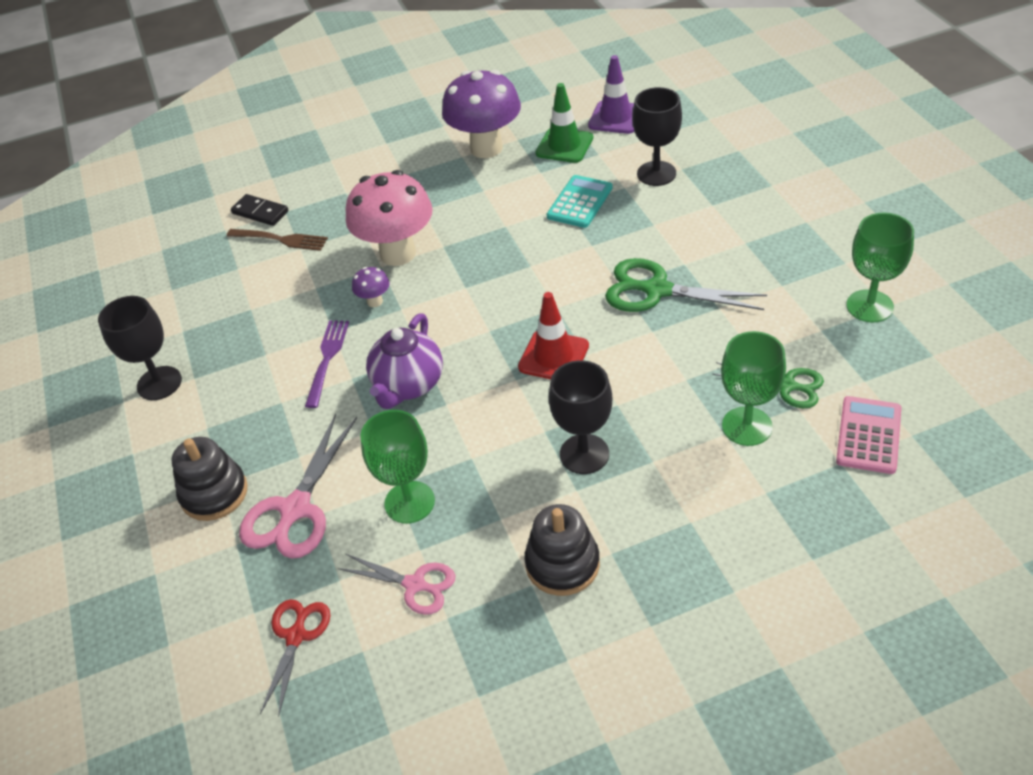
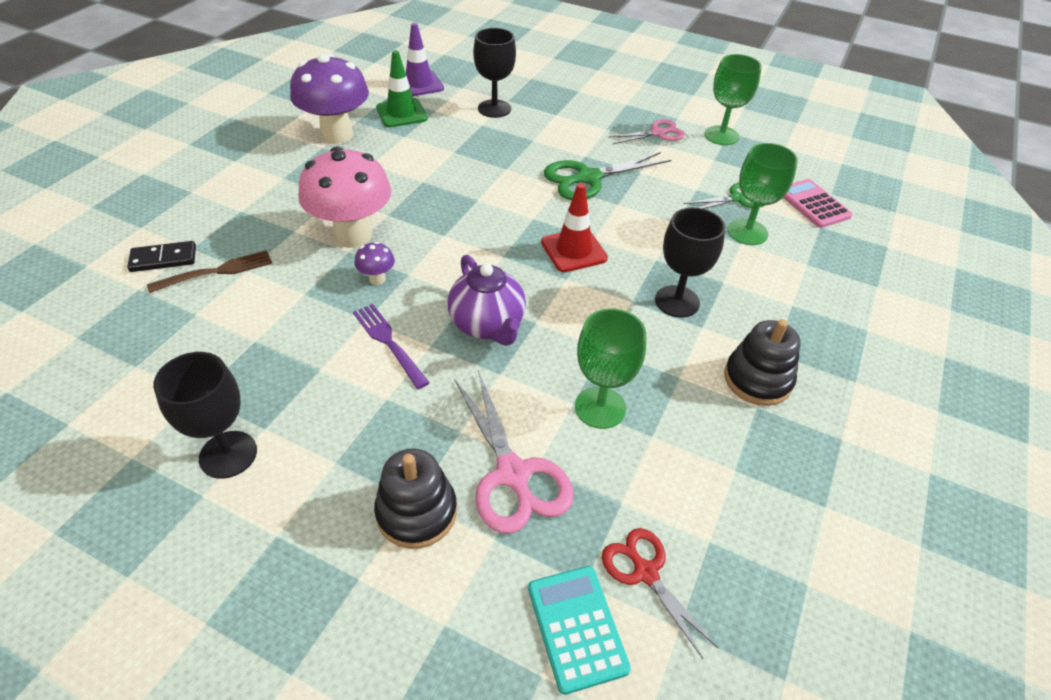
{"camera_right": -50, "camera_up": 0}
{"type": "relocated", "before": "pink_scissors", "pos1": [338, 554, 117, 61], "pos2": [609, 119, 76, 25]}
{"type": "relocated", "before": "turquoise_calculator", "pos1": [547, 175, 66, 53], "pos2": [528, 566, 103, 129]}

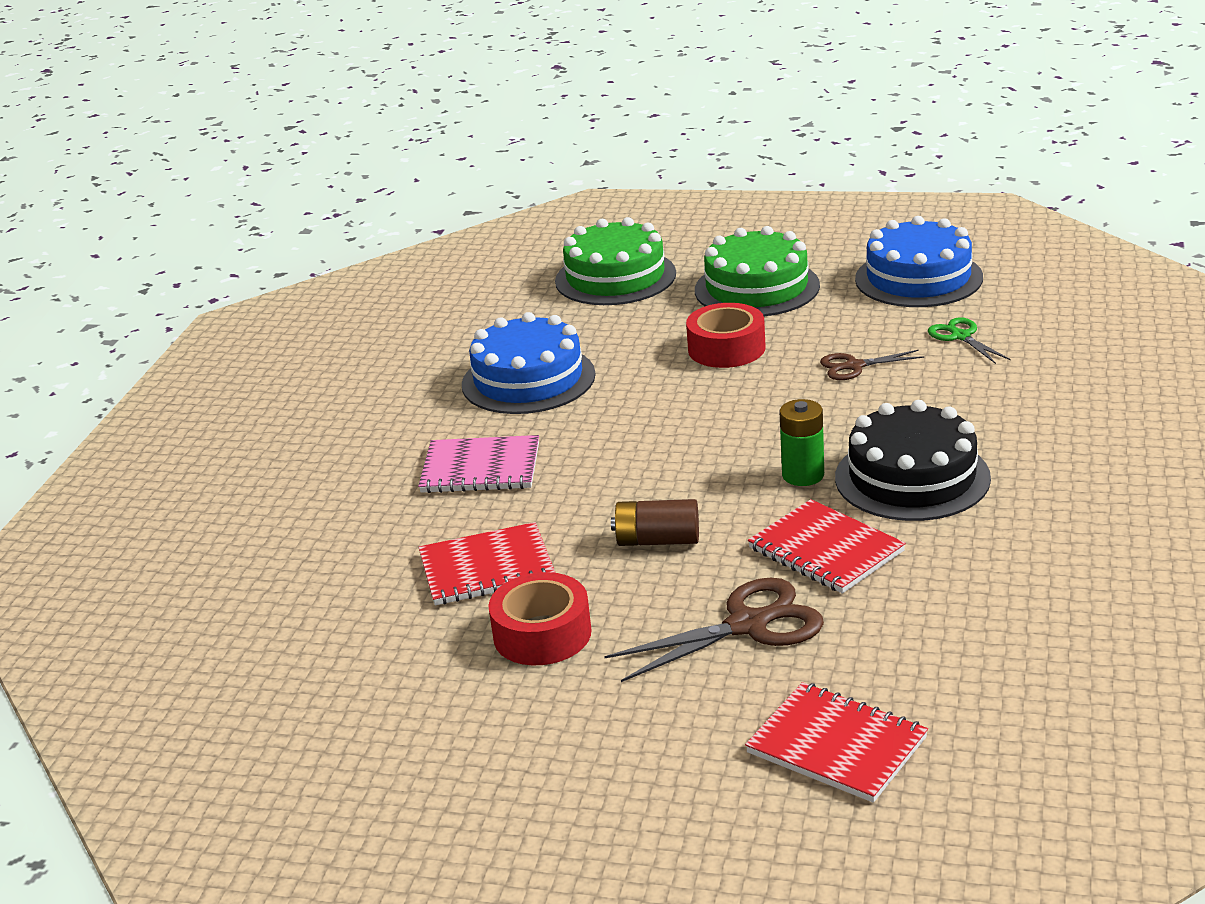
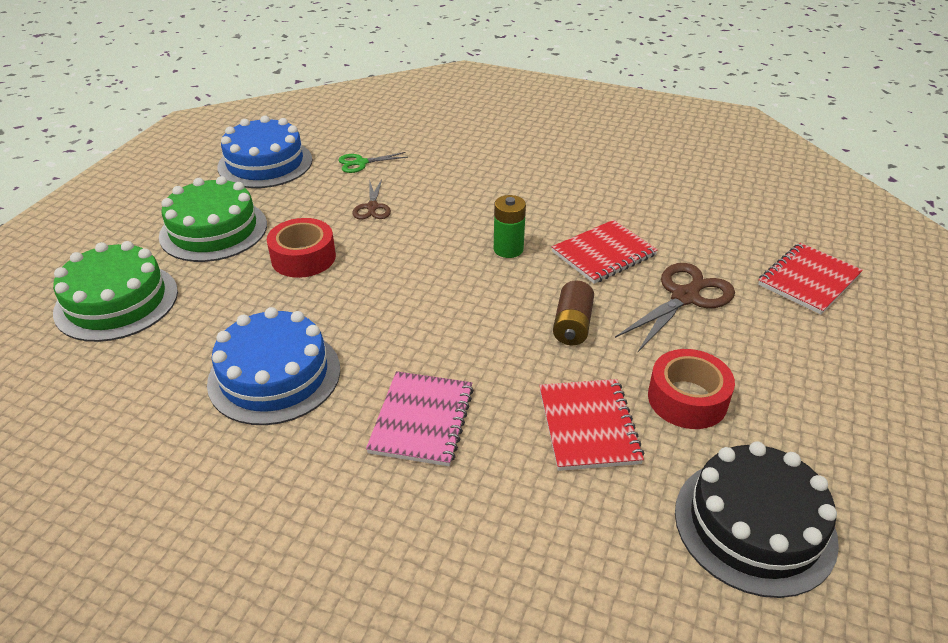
{"camera_right": -85, "camera_up": 10}
{"type": "relocated", "before": "black_cake", "pos1": [835, 400, 156, 121], "pos2": [675, 441, 164, 157]}
{"type": "spun", "before": "brown_scissors", "pos1": [604, 578, 220, 104], "pos2": [615, 263, 120, 89], "turn": 60}

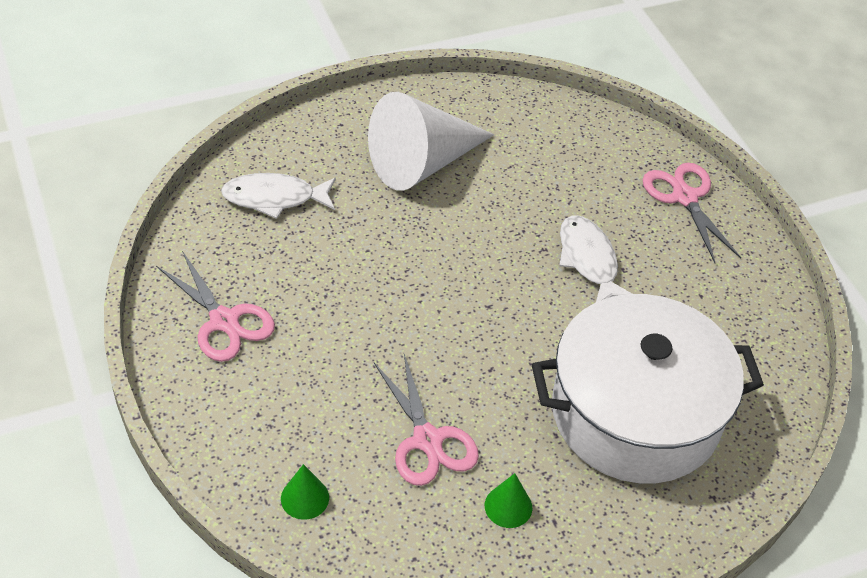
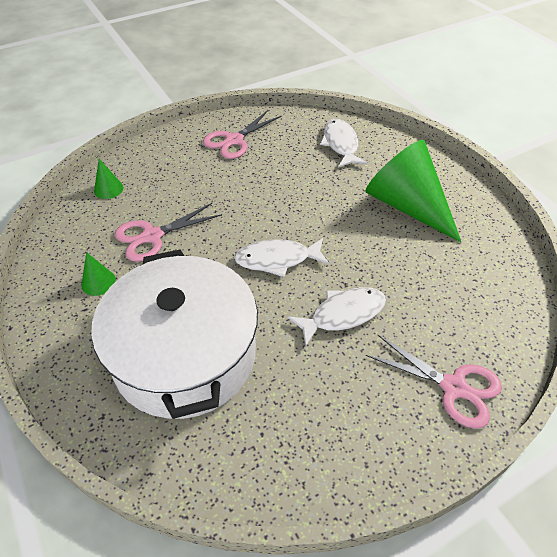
{"camera_right": 85, "camera_up": 0}
{"type": "appeared", "after": "white_fish", "pos2": [234, 238, 95, 39]}
{"type": "colour", "before": "white_cone", "after": "green_cone", "pos1": [368, 92, 126, 99], "pos2": [365, 140, 96, 102]}
{"type": "spun", "before": "pink_scissors", "pos1": [642, 163, 99, 100], "pos2": [366, 335, 136, 94], "turn": 60}

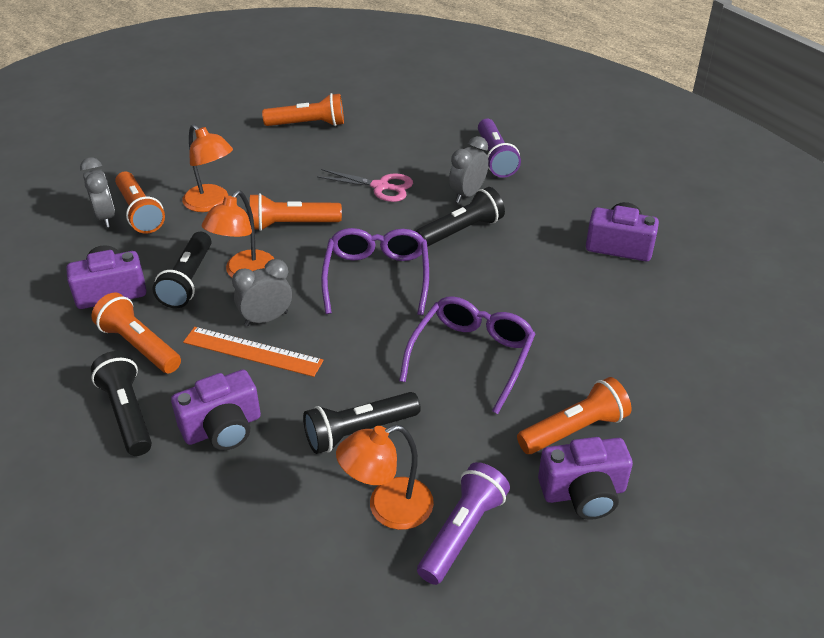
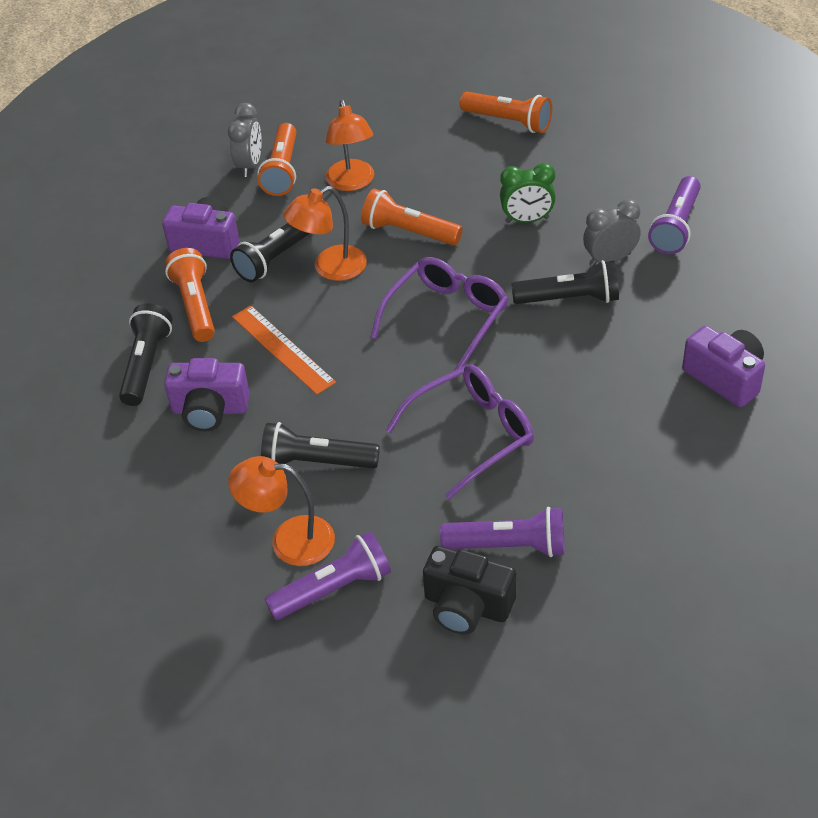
{"camera_right": 35, "camera_up": 5}
{"type": "missing", "before": "grey_clock", "pos1": [232, 259, 60, 67]}
{"type": "exchanged", "before": "pink_scissors", "after": "green_clock", "pos1": [317, 169, 96, 33], "pos2": [500, 163, 56, 60]}
{"type": "colour", "before": "orange_flashlight", "after": "purple_flashlight", "pos1": [517, 377, 115, 77], "pos2": [440, 507, 125, 50]}
{"type": "colour", "before": "purple_camera", "after": "black_camera", "pos1": [538, 437, 95, 83], "pos2": [423, 546, 93, 89]}

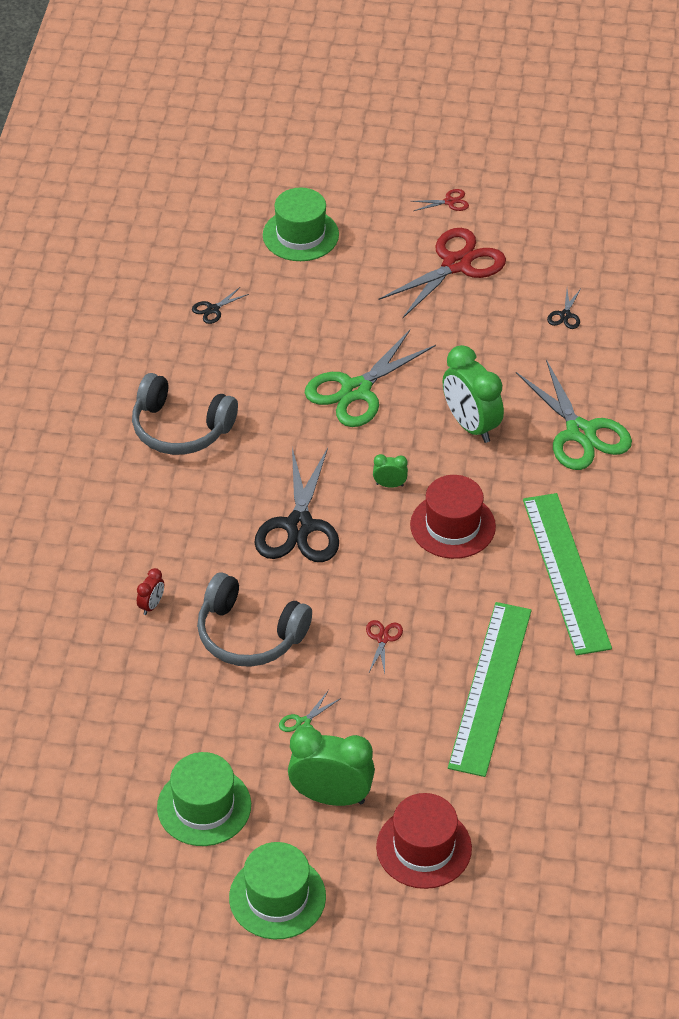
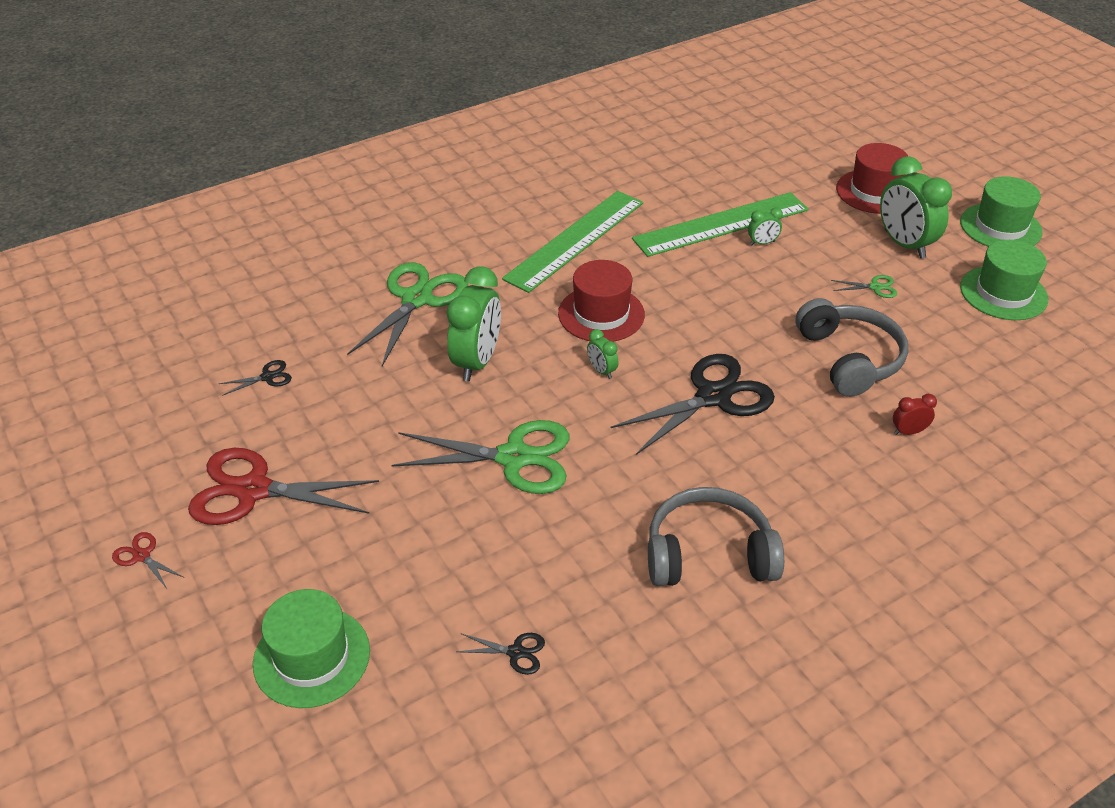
{"camera_right": -130, "camera_up": -5}
{"type": "missing", "before": "red_scissors", "pos1": [366, 620, 37, 54]}
{"type": "appeared", "after": "green_clock", "pos2": [748, 207, 35, 38]}
{"type": "spun", "before": "grey_headphones", "pos1": [132, 373, 106, 82], "pos2": [648, 487, 136, 99], "turn": -75}

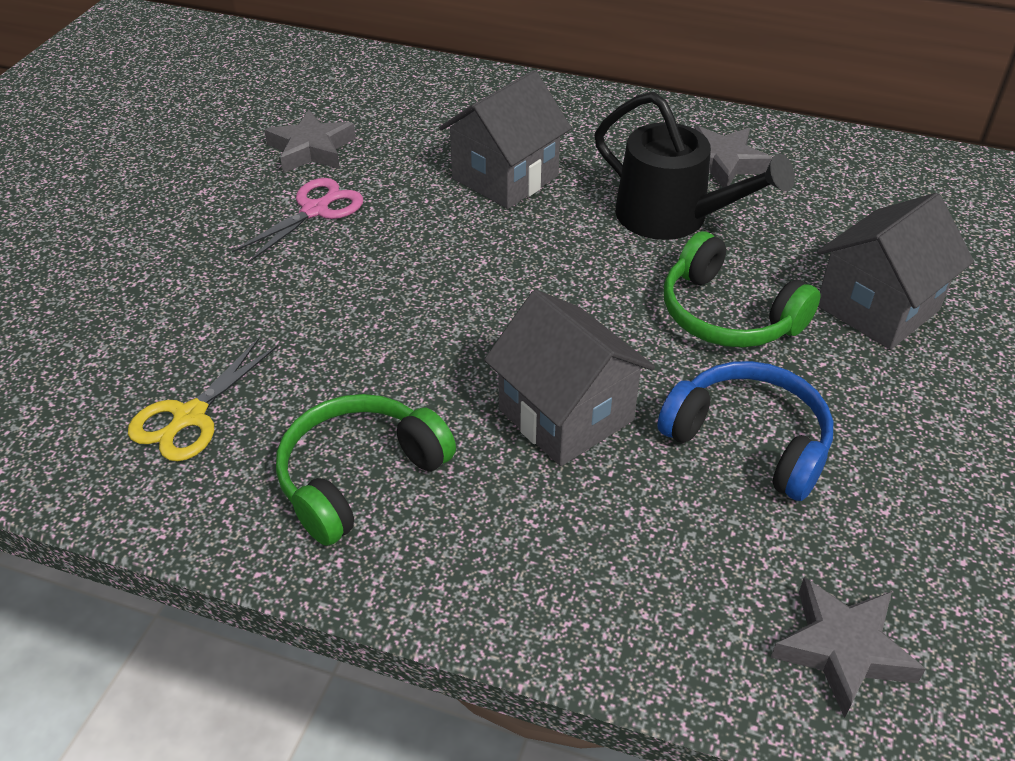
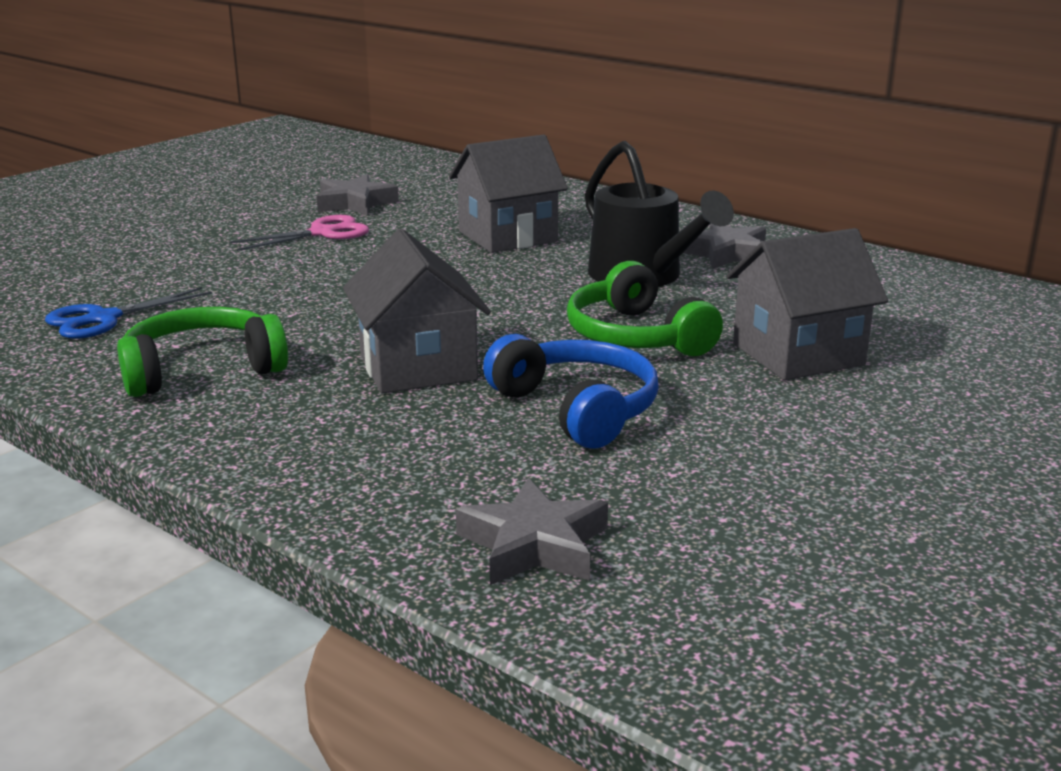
{"camera_right": 20, "camera_up": -20}
{"type": "colour", "before": "yellow_scissors", "after": "blue_scissors", "pos1": [128, 338, 150, 123], "pos2": [45, 287, 167, 52]}

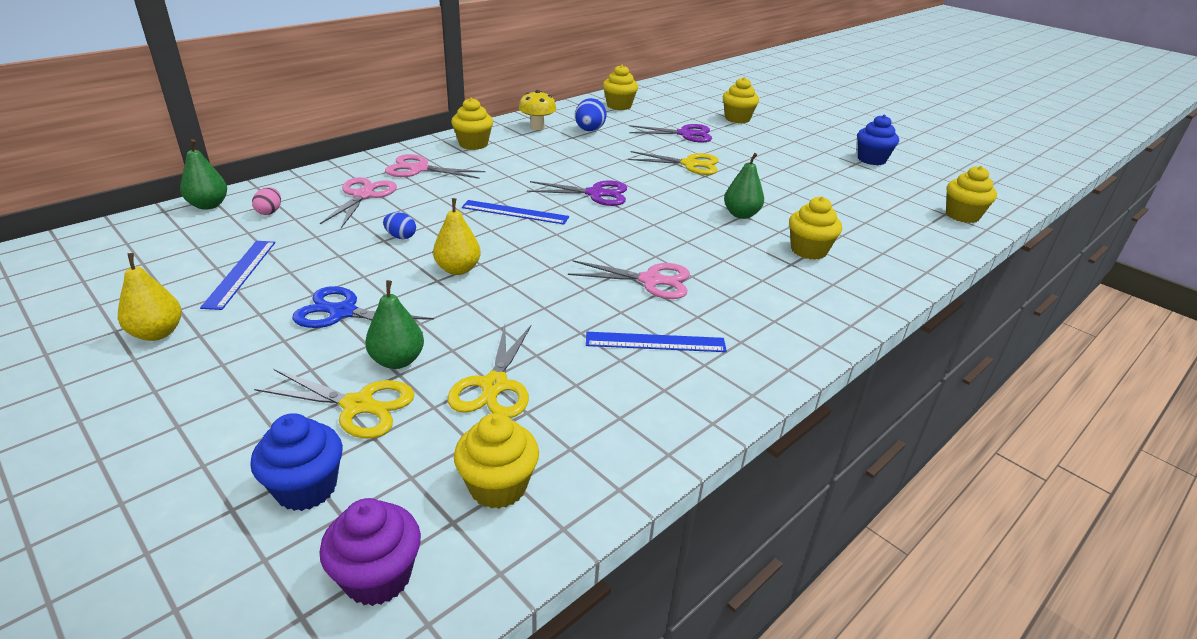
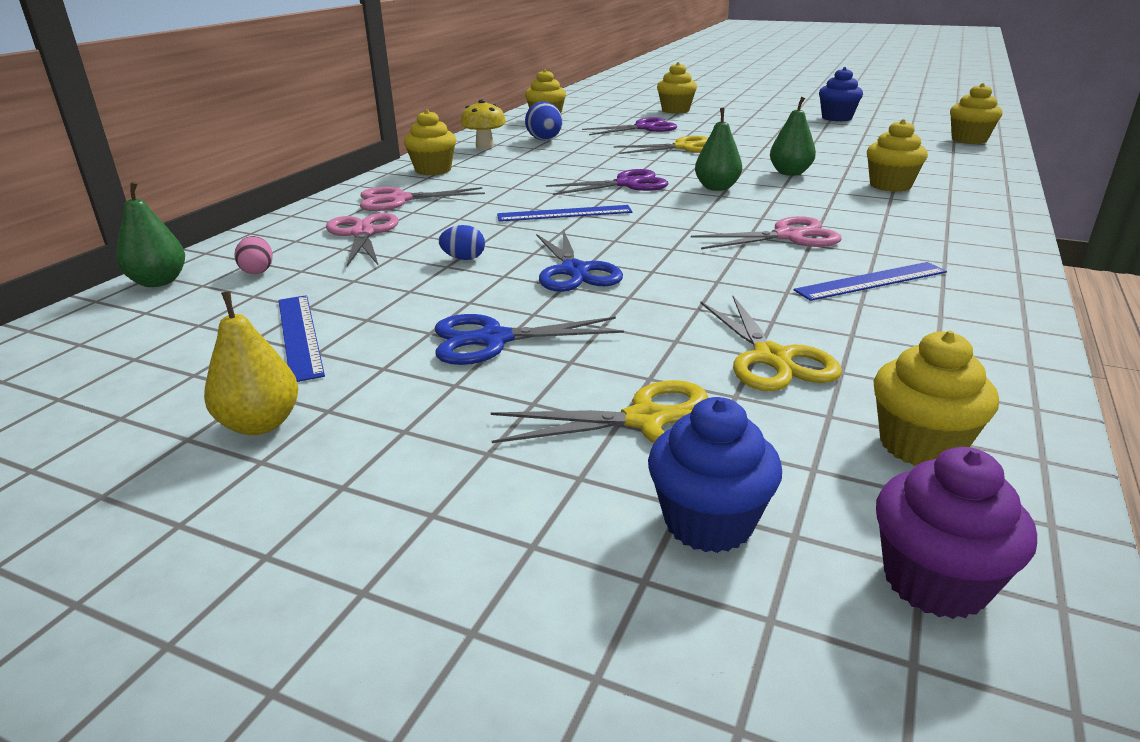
{"camera_right": -20, "camera_up": -5}
{"type": "relocated", "before": "green_pear", "pos1": [365, 280, 59, 89], "pos2": [695, 108, 47, 83]}
{"type": "exchanged", "before": "yellow_pear", "after": "blue_scissors", "pos1": [433, 198, 48, 77], "pos2": [536, 229, 87, 63]}

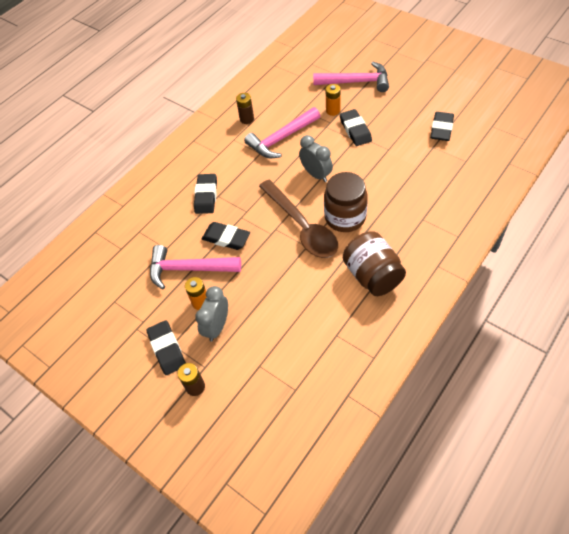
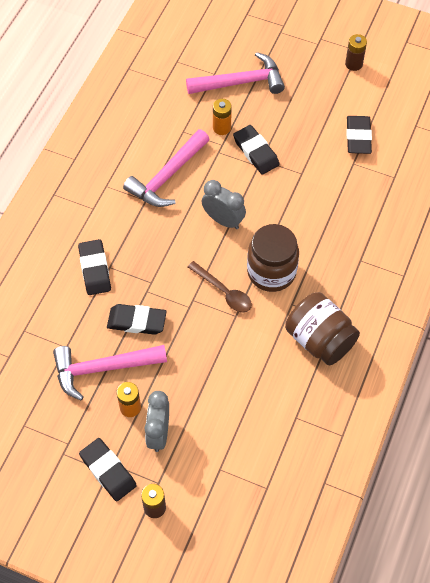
{"camera_right": -20, "camera_up": 5}
{"type": "relocated", "before": "brown_battery", "pos1": [236, 93, 18, 31], "pos2": [345, 34, 22, 37]}
{"type": "size", "before": "brown_spoon", "pos1": [259, 180, 79, 78], "pos2": [188, 261, 64, 51], "scale": 0.55}

